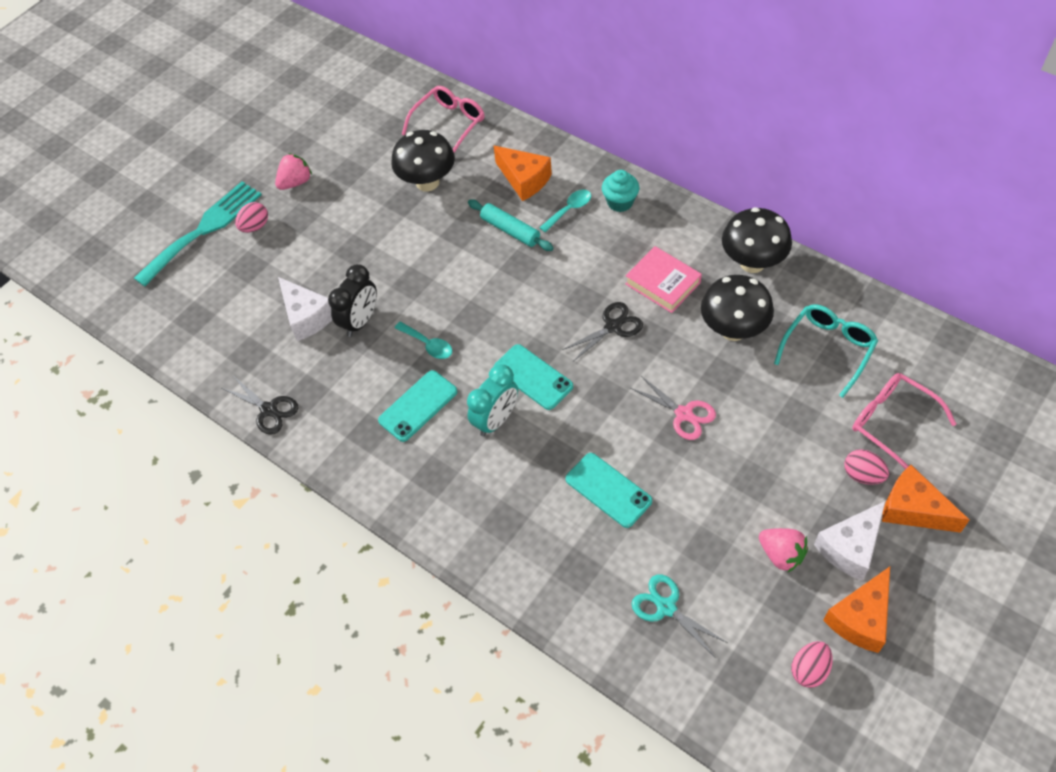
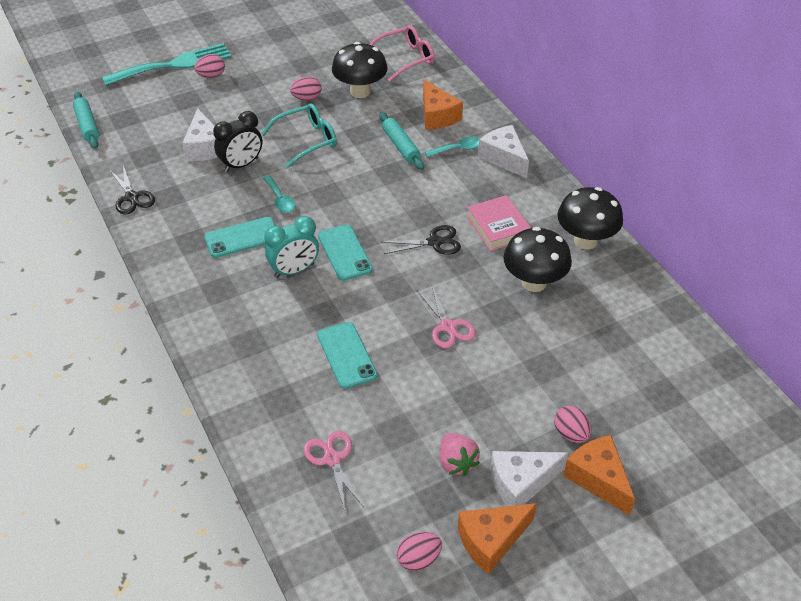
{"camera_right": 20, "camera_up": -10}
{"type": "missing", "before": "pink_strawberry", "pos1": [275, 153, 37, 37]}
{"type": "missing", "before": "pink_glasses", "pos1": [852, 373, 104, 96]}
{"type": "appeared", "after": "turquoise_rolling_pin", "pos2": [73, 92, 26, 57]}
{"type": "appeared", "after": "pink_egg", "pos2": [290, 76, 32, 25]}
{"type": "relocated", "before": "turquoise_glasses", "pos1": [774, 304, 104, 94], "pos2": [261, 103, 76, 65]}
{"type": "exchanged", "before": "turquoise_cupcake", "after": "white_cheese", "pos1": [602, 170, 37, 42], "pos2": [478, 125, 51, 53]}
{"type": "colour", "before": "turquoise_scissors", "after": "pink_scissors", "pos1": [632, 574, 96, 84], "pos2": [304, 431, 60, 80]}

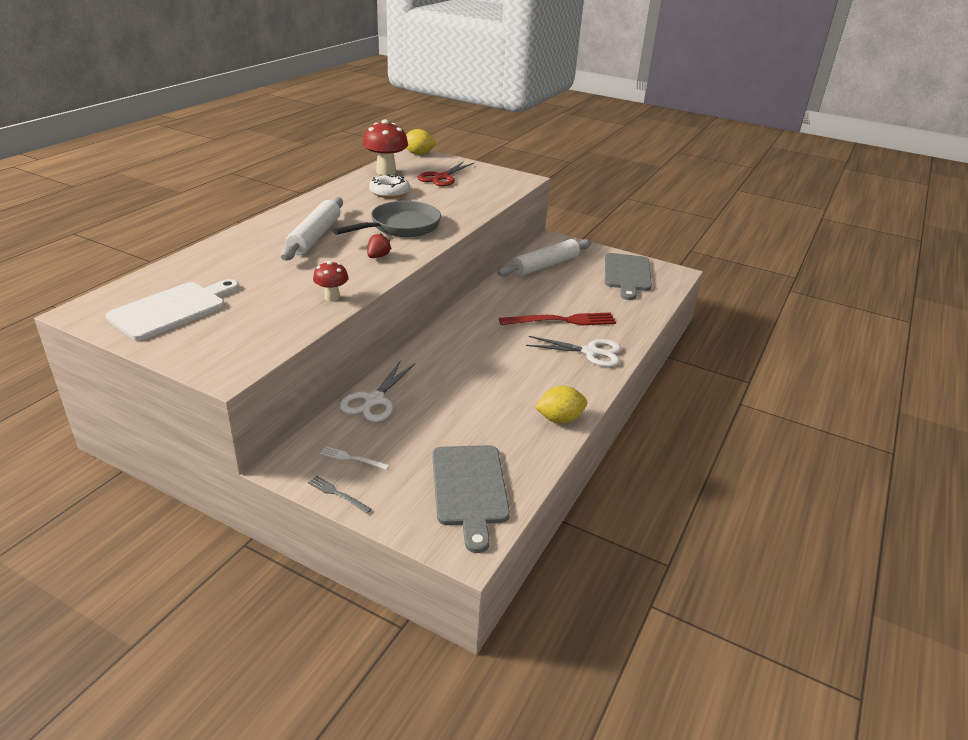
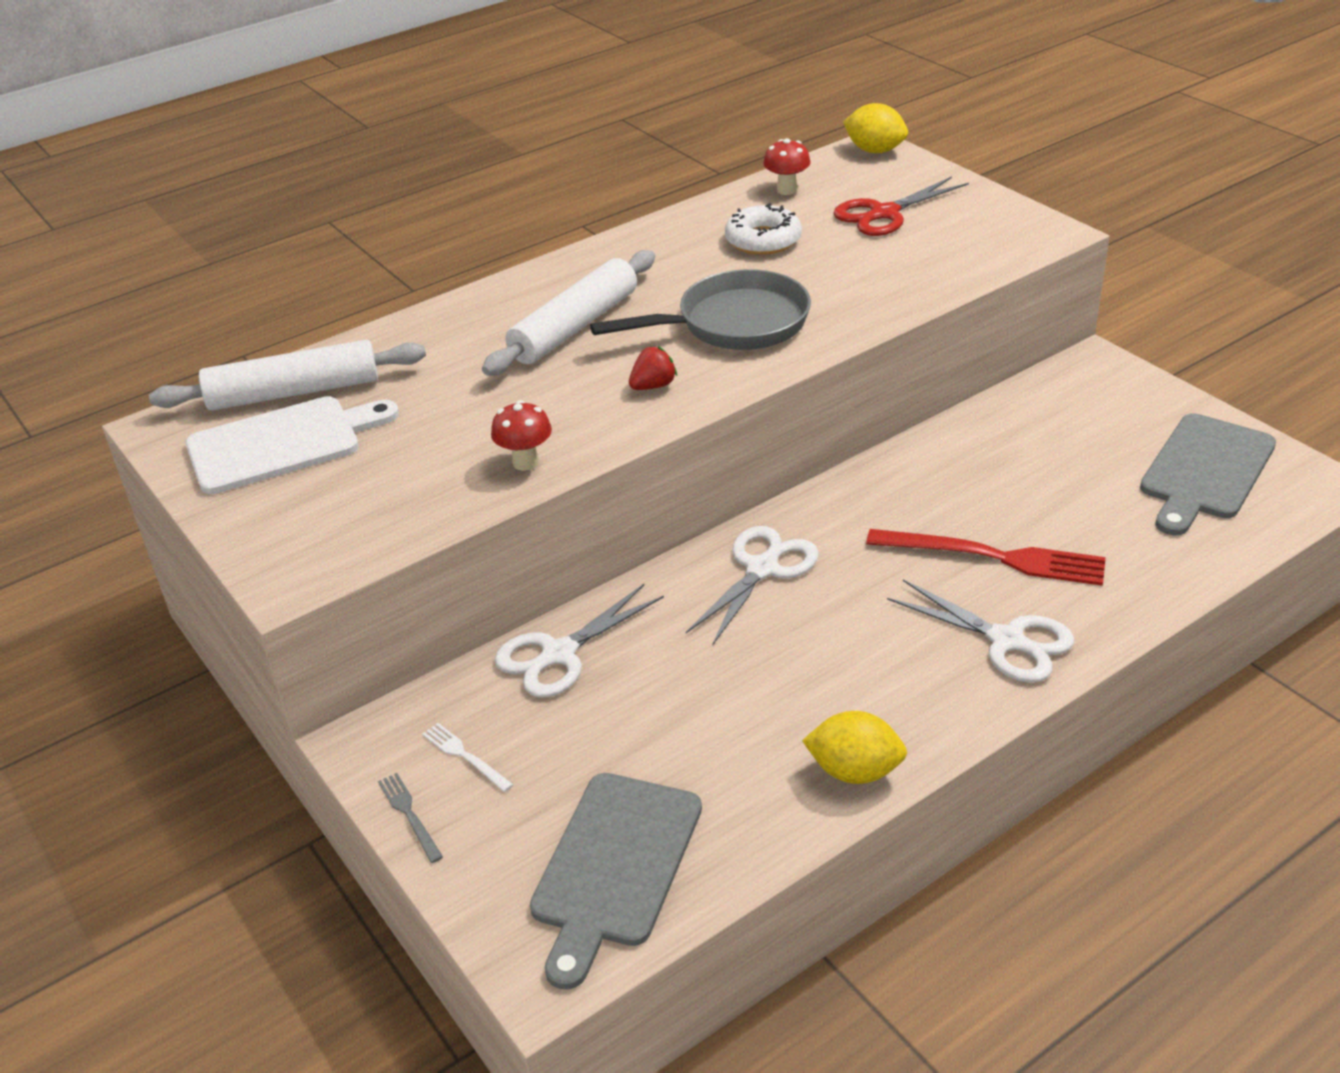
{"camera_right": 30, "camera_up": 5}
{"type": "appeared", "after": "white_scissors", "pos2": [686, 526, 133, 120]}
{"type": "relocated", "before": "white_rolling_pin", "pos1": [497, 239, 94, 38], "pos2": [149, 340, 277, 71]}
{"type": "size", "before": "red_mushroom", "pos1": [363, 119, 45, 56], "pos2": [763, 138, 48, 57], "scale": 0.55}

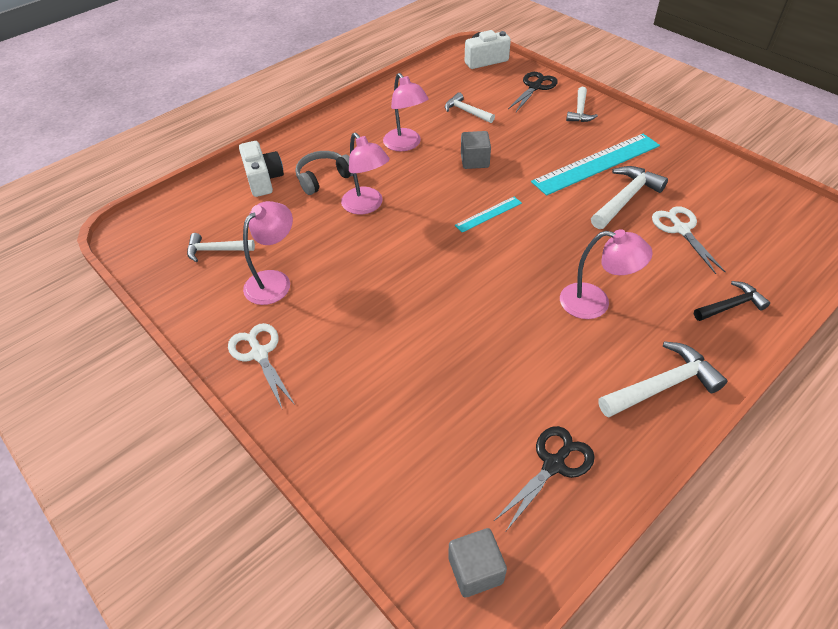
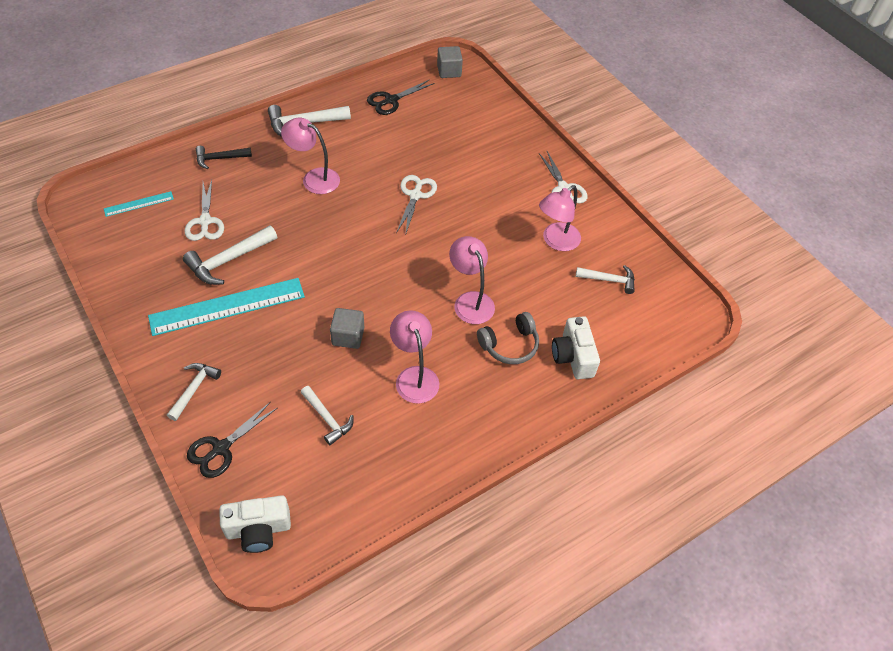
{"camera_right": -175, "camera_up": 5}
{"type": "appeared", "after": "white_scissors", "pos2": [396, 175, 41, 61]}
{"type": "relocated", "before": "turquoise_ruler", "pos1": [455, 197, 67, 36], "pos2": [104, 191, 70, 26]}

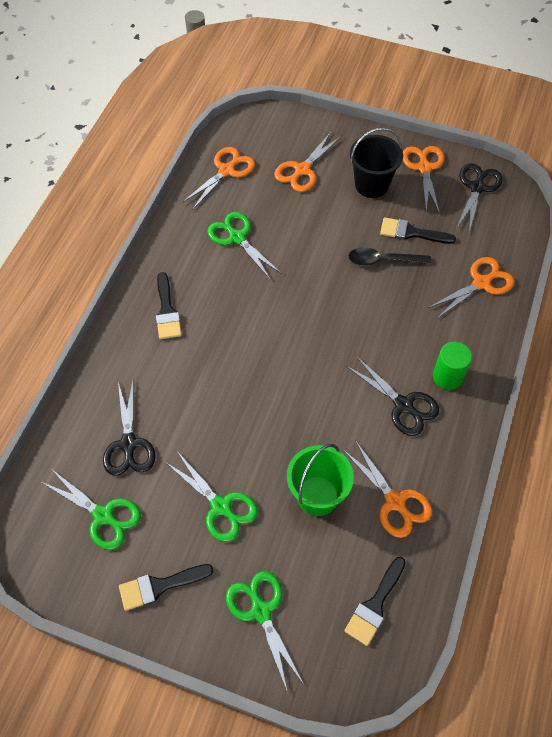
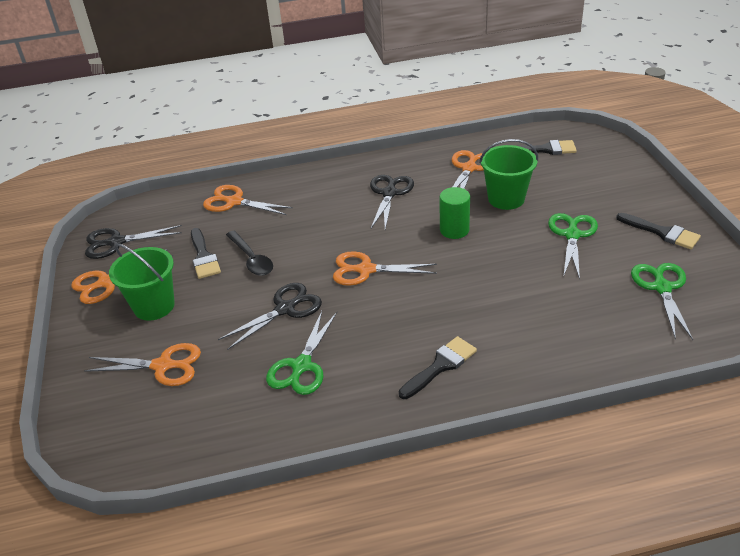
{"camera_right": -120, "camera_up": -20}
{"type": "missing", "before": "green_scissors", "pos1": [226, 571, 77, 122]}
{"type": "relocated", "before": "black_scissors", "pos1": [103, 381, 52, 95], "pos2": [218, 283, 104, 67]}
{"type": "relocated", "before": "orange_scissors", "pos1": [182, 147, 73, 62], "pos2": [333, 251, 104, 35]}
{"type": "relocated", "before": "green_cylinder", "pos1": [433, 342, 39, 48], "pos2": [440, 187, 30, 52]}
{"type": "colour", "before": "black_bucket", "after": "green_bucket", "pos1": [350, 128, 53, 70], "pos2": [109, 243, 66, 78]}

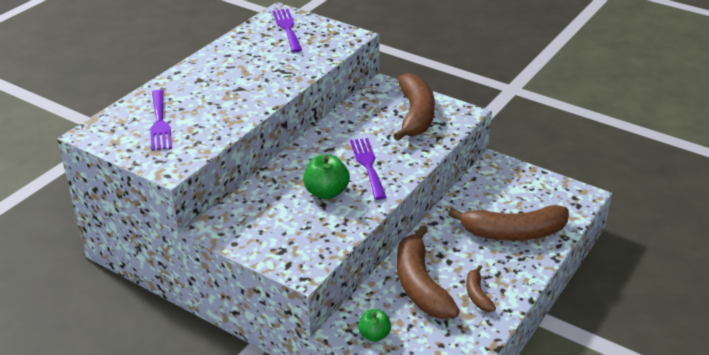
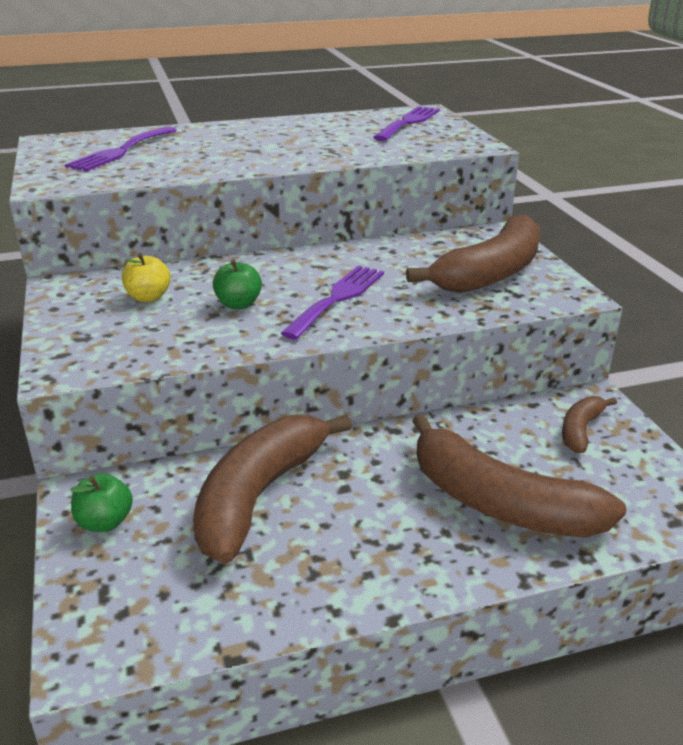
{"camera_right": 40, "camera_up": -5}
{"type": "appeared", "after": "yellow_apple", "pos2": [122, 253, 49, 49]}
{"type": "relocated", "before": "brown_banana", "pos1": [466, 265, 30, 47], "pos2": [562, 396, 55, 57]}
{"type": "size", "before": "green_apple", "pos1": [303, 154, 47, 45], "pos2": [213, 259, 49, 50], "scale": 0.66}

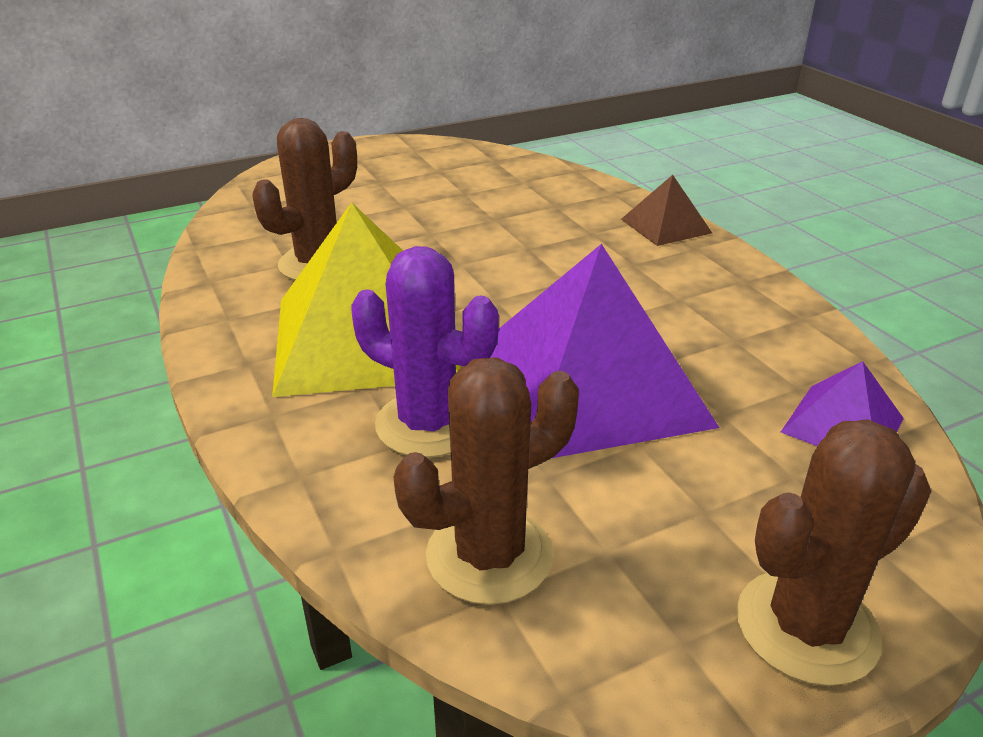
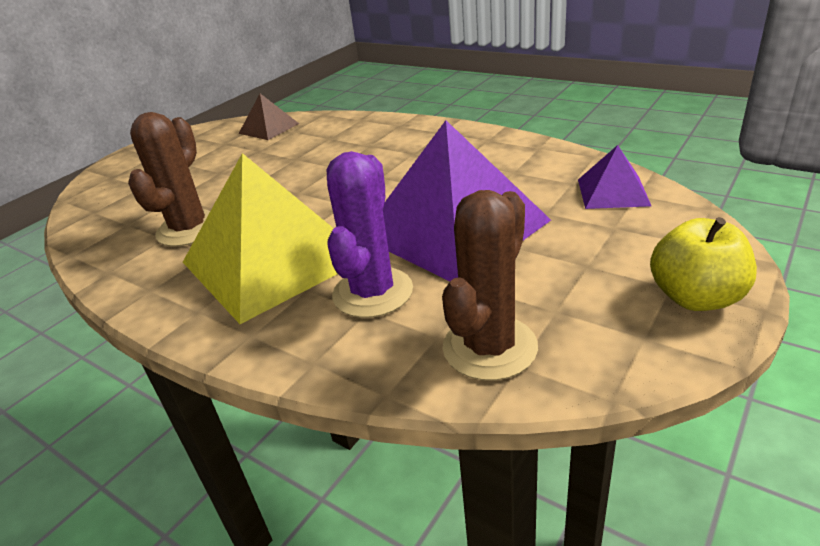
{"camera_right": -25, "camera_up": 0}
{"type": "relocated", "before": "brown_pyramid", "pos1": [621, 175, 91, 71], "pos2": [239, 94, 60, 46]}
{"type": "exchanged", "before": "brown_cactus", "after": "yellow_apple", "pos1": [737, 420, 194, 266], "pos2": [650, 217, 107, 94]}
{"type": "spun", "before": "purple_cactus", "pos1": [351, 246, 148, 212], "pos2": [327, 151, 86, 167], "turn": -75}

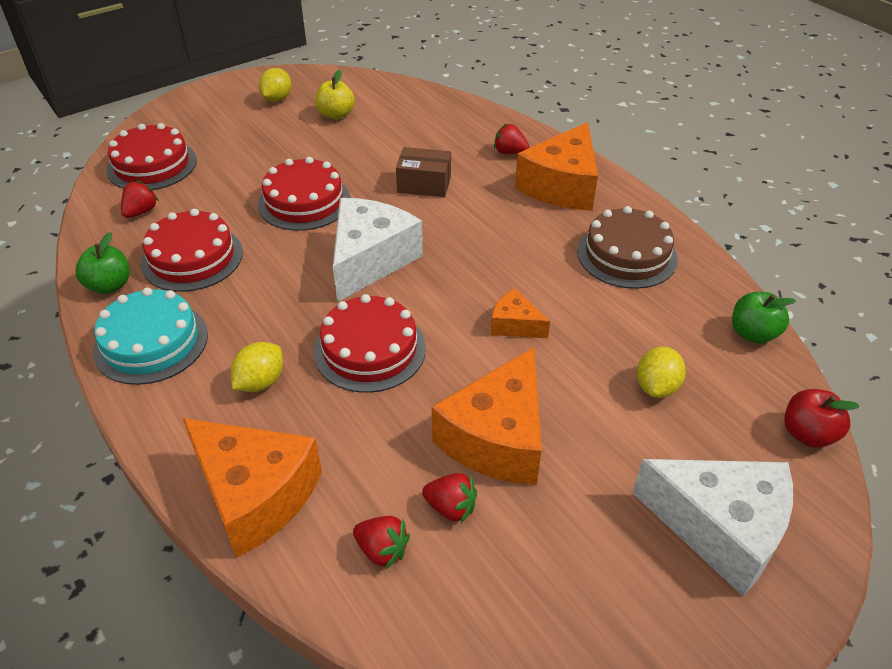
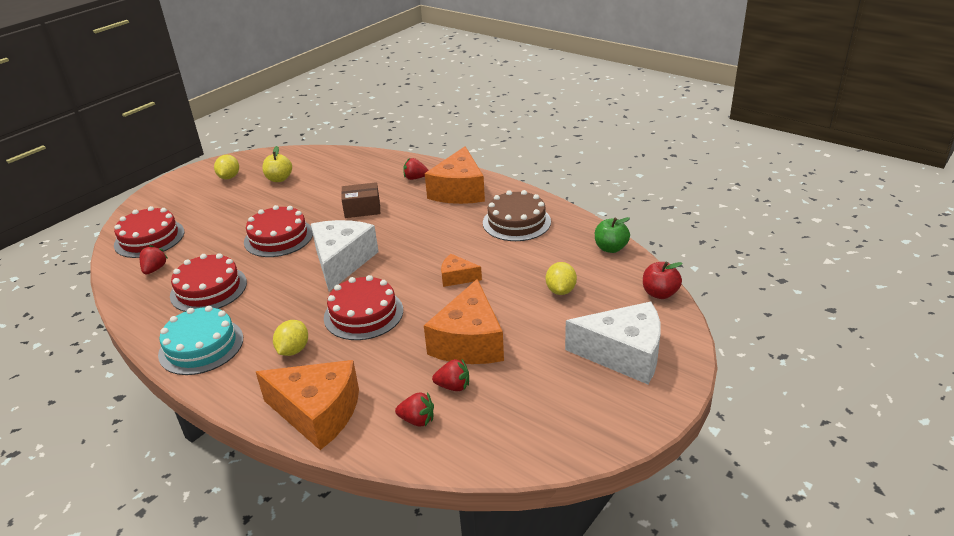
{"camera_right": -15, "camera_up": -10}
{"type": "missing", "before": "green_apple", "pos1": [76, 232, 54, 62]}

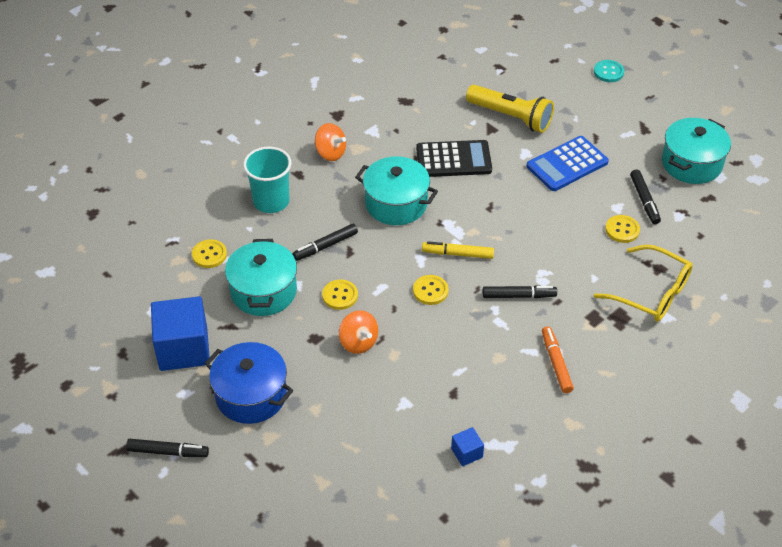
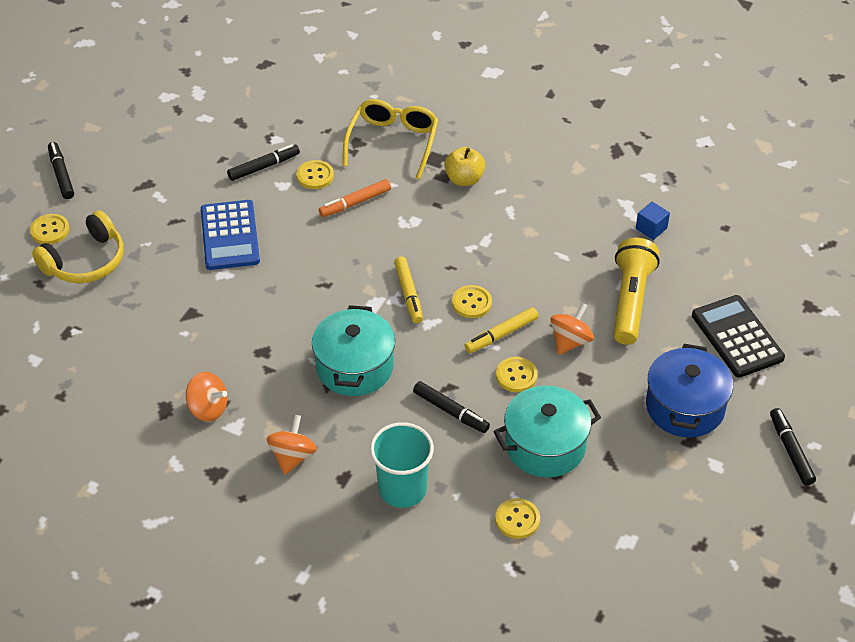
{"camera_right": -110, "camera_up": 0}
{"type": "missing", "before": "blue_cube", "pos1": [151, 296, 59, 75]}
{"type": "missing", "before": "turquoise_pot", "pos1": [662, 118, 69, 66]}
{"type": "appeared", "after": "yellow_headphones", "pos2": [32, 210, 92, 73]}
{"type": "appeared", "after": "orange_spinning_top", "pos2": [186, 372, 41, 50]}
{"type": "appeared", "after": "yellow_apple", "pos2": [444, 147, 41, 39]}
{"type": "appeared", "after": "yellow_marker", "pos2": [464, 307, 75, 46]}
{"type": "relocated", "before": "black_calculator", "pos1": [416, 140, 76, 37], "pos2": [692, 295, 93, 83]}
{"type": "relocated", "before": "yellow_flashlight", "pos1": [466, 85, 88, 48], "pos2": [613, 238, 47, 107]}
{"type": "relocated", "before": "black_marker", "pos1": [483, 285, 74, 13], "pos2": [48, 142, 26, 57]}
{"type": "relocated", "before": "orange_marker", "pos1": [542, 326, 32, 67], "pos2": [319, 179, 72, 38]}
{"type": "colour", "before": "turquoise_button", "after": "yellow_button", "pos1": [594, 60, 30, 22], "pos2": [30, 214, 40, 30]}
{"type": "spun", "before": "blue_calculator", "pos1": [526, 136, 83, 55], "pos2": [201, 200, 59, 70], "turn": 45}

